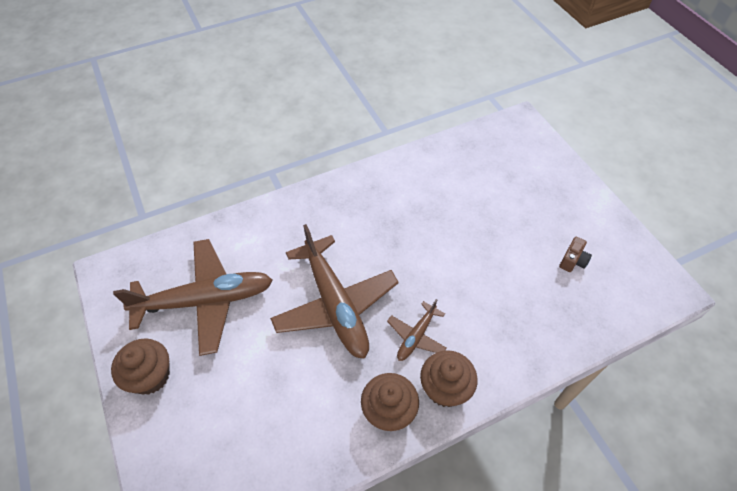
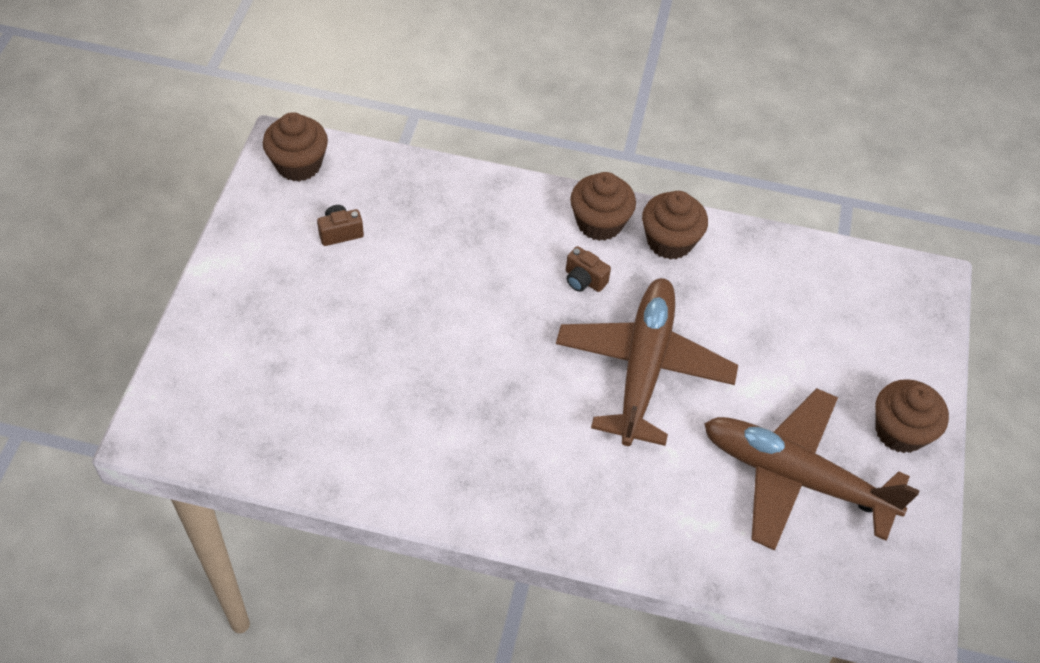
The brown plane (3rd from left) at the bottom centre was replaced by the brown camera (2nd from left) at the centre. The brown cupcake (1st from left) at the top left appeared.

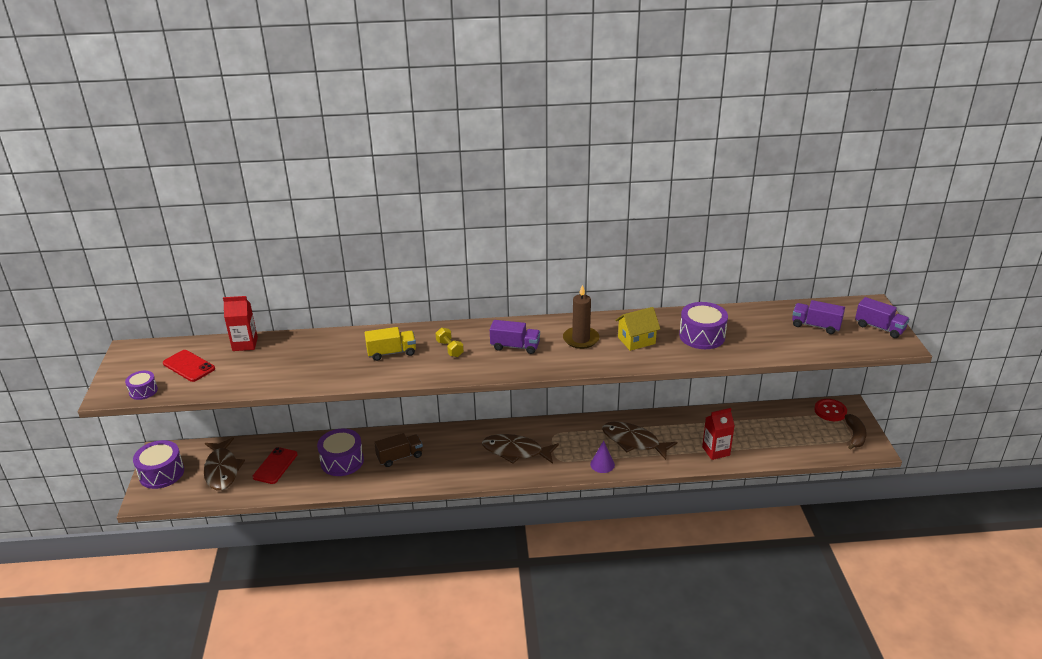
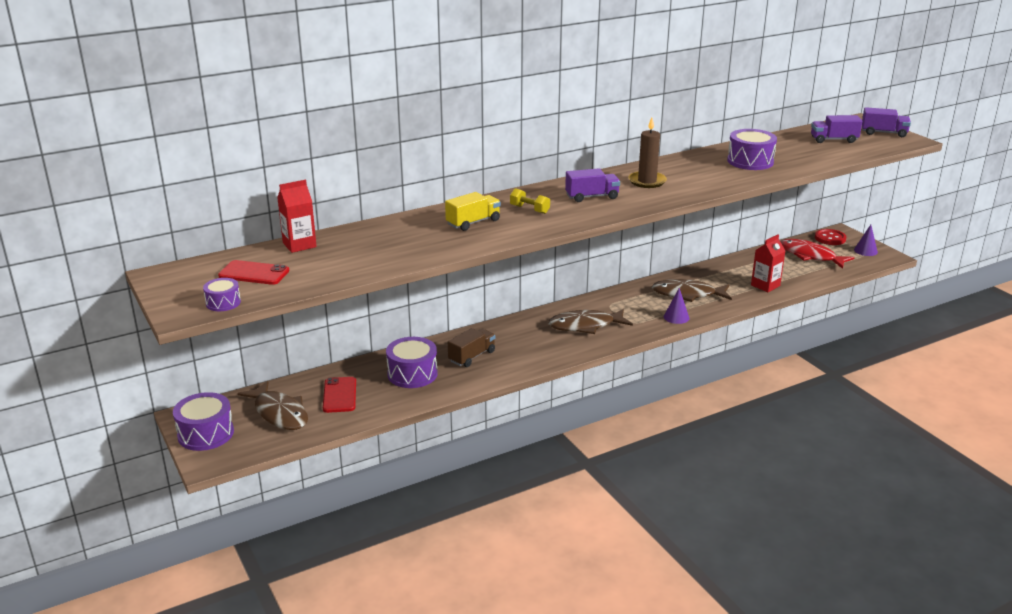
The yellow house at the centre disappeared. The brown banana at the middle right was replaced by the purple cone (2nd from left) at the middle right. The red fish at the middle right appeared.

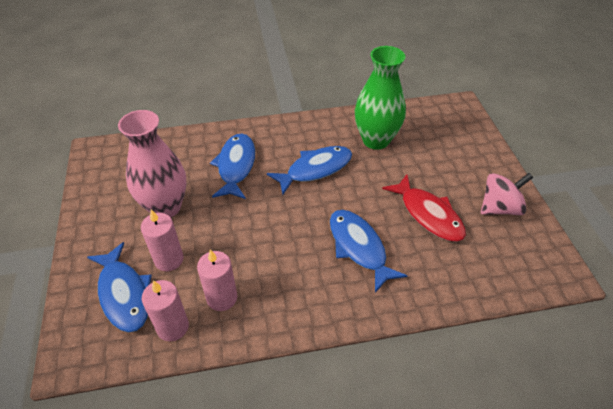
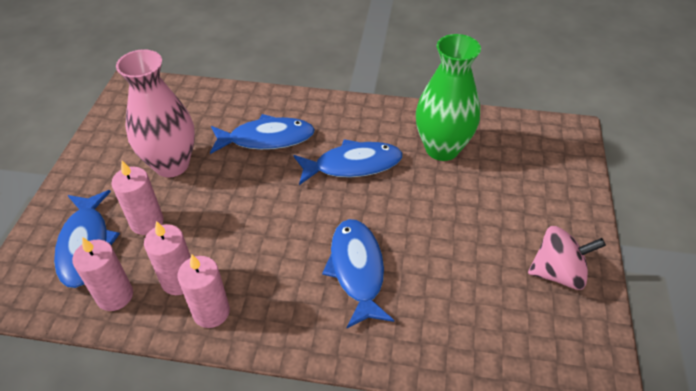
The blue fish (2nd from left) at the centre turned 60 degrees clockwise. The red fish at the middle right disappeared. The pink candle (4th from left) at the bottom left appeared.

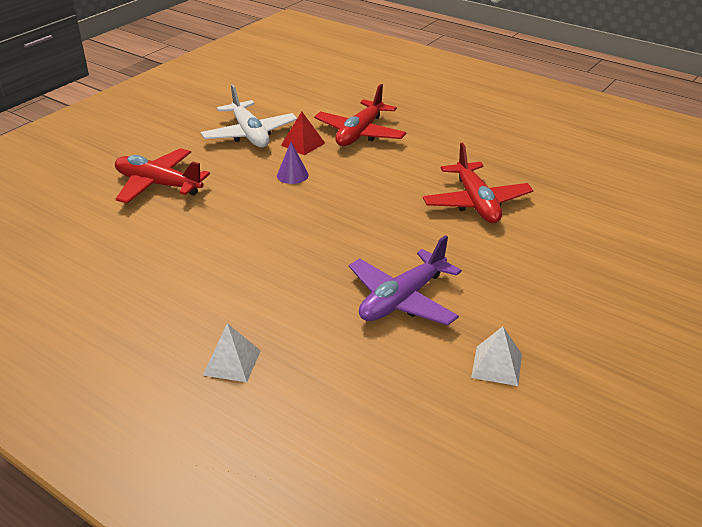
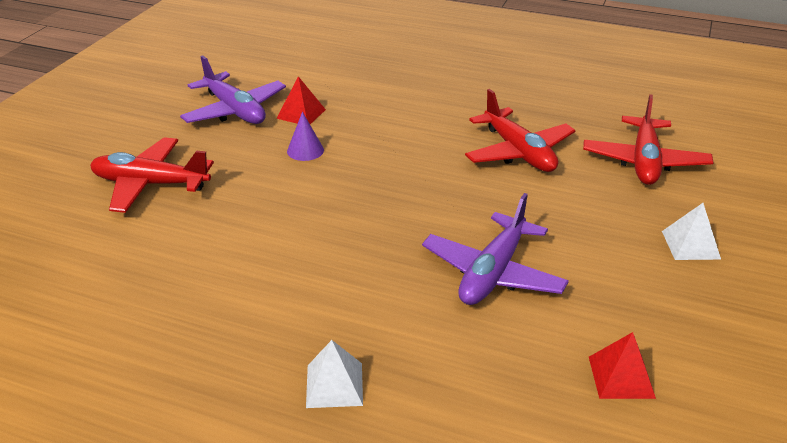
The white plane at the top centre became the purple plane (1st from left) at the top left. The red plane (2nd from left in the first image) moved from the top centre to the top right. The white pyramid (2nd from left) moved from the bottom right to the middle right. The red pyramid (2nd from left) at the bottom right appeared.

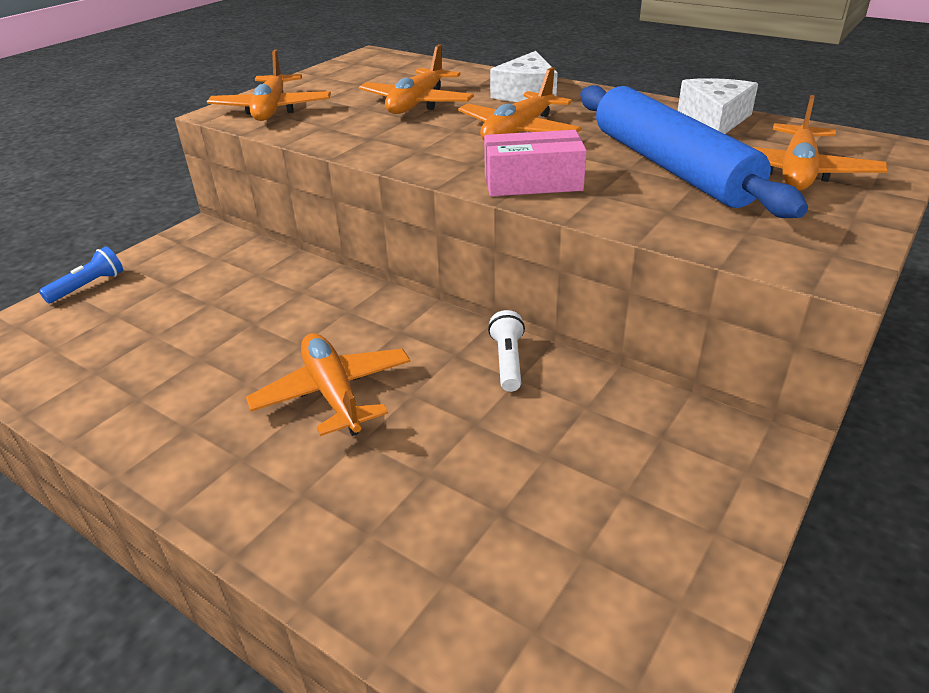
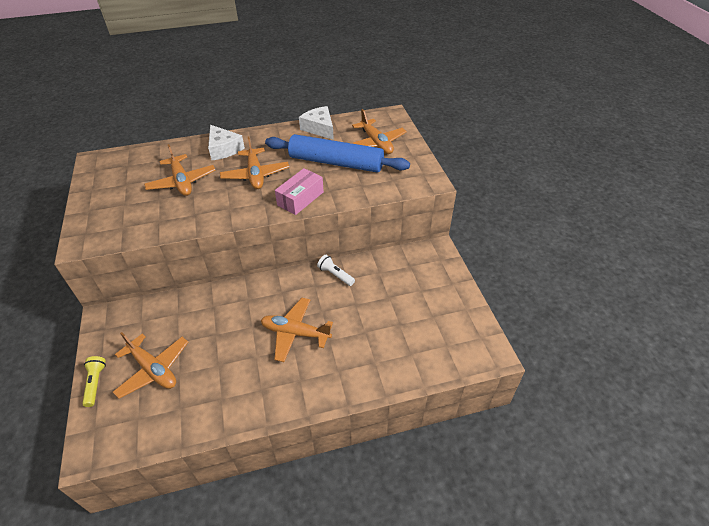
The blue flashlight at the middle left became the yellow flashlight at the bottom left. The orange plane (1st from left) moved from the top left to the bottom left.

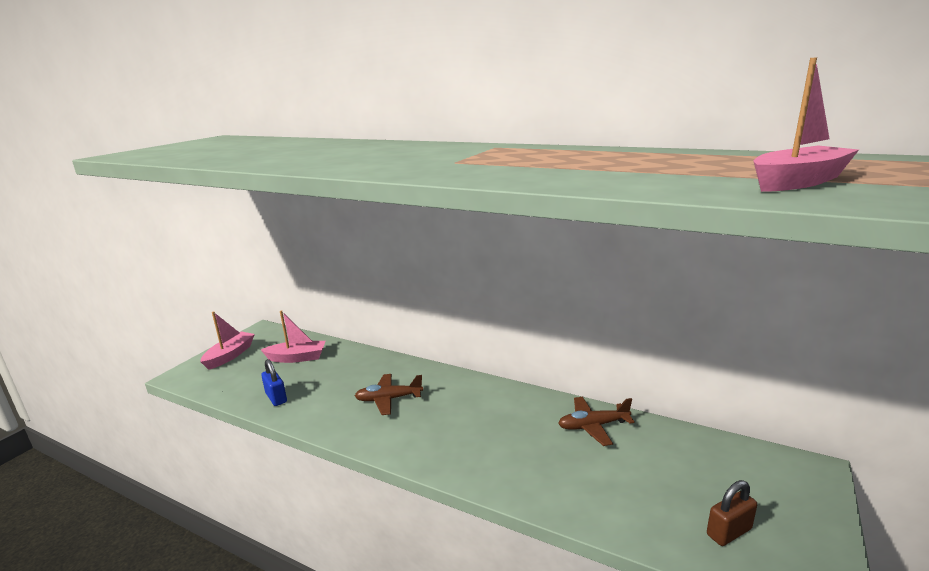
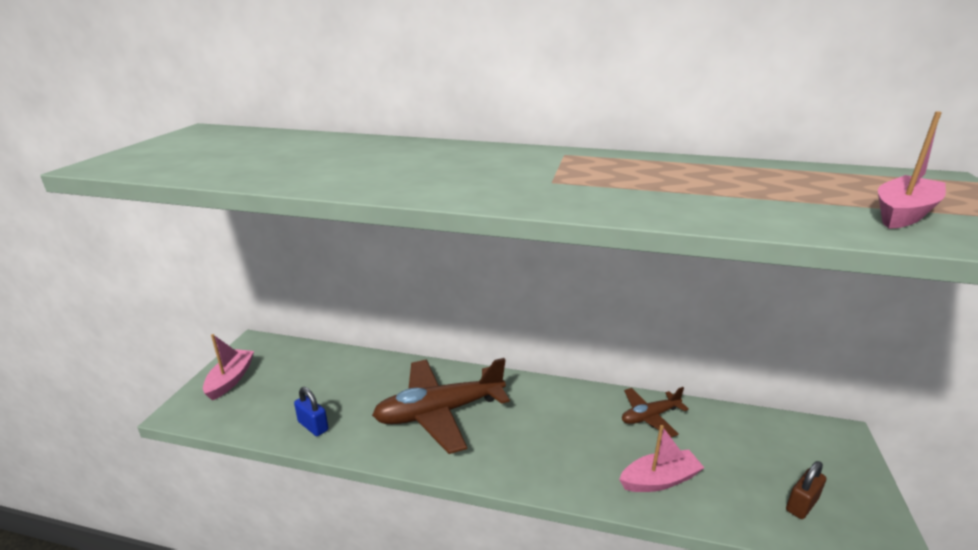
The pink boat (2nd from left) moved from the middle left to the bottom right. The brown plane (1st from left) at the bottom centre changed to 1.90 times the size.

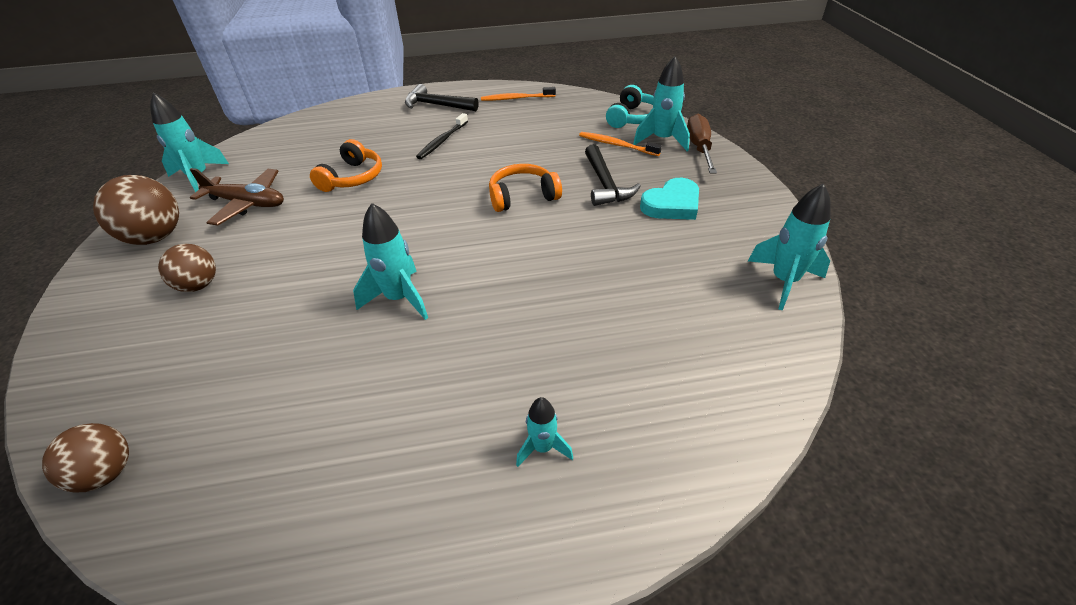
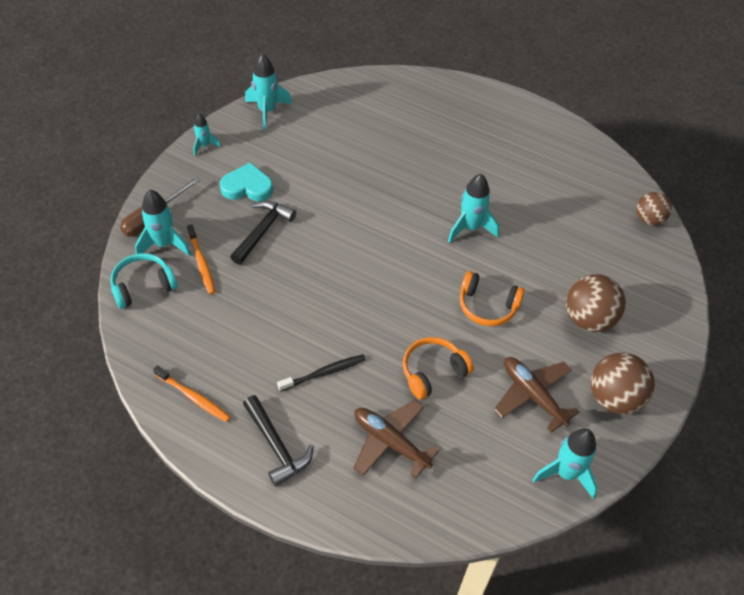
The brown ball (3rd from left in the first image) at the middle left changed to 1.56 times the size. The orange headphones (2nd from left) moved from the top centre to the centre. The turquoise rocket (3rd from left in the first image) moved from the bottom centre to the top left. The brown plane (1st from left) at the bottom centre appeared.

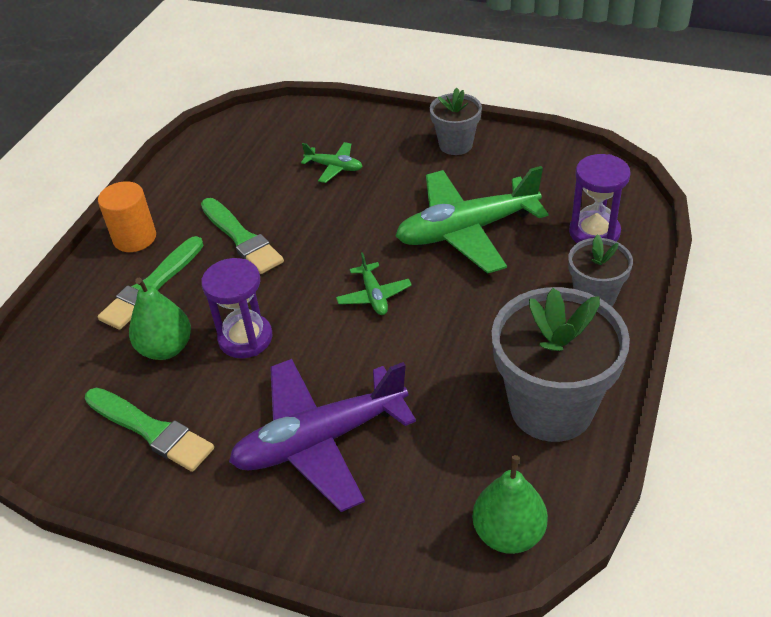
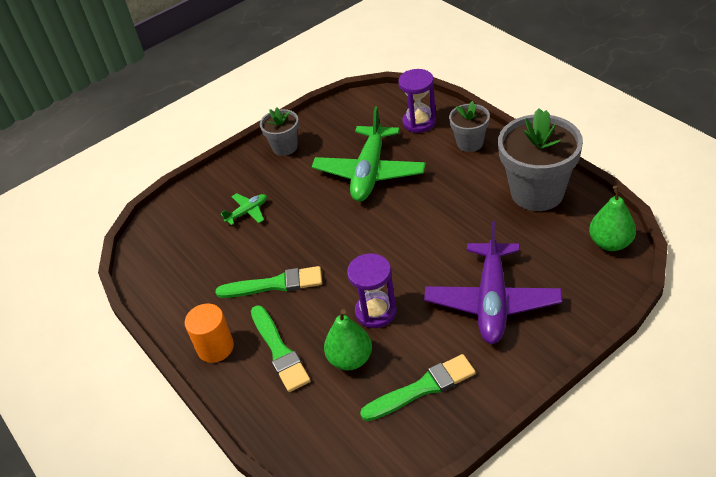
The green plane (2nd from left) at the centre disappeared.

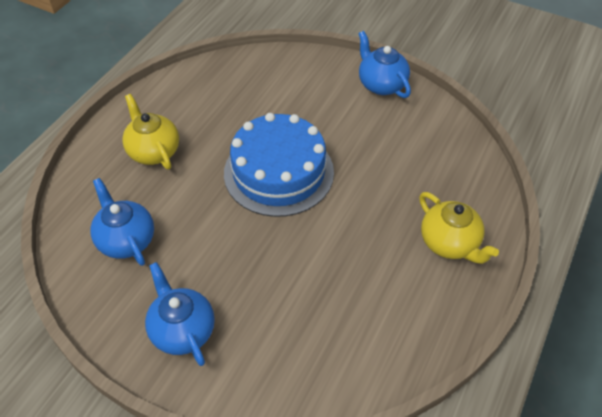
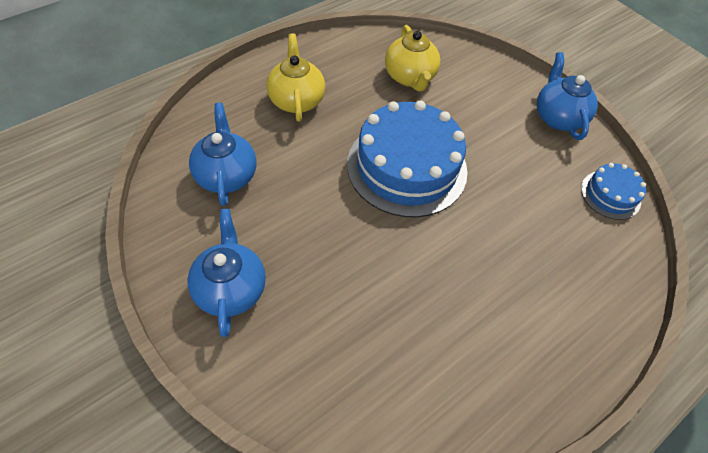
The yellow teapot (2nd from left) moved from the middle right to the top centre. The blue cake (2nd from left) at the middle right appeared.

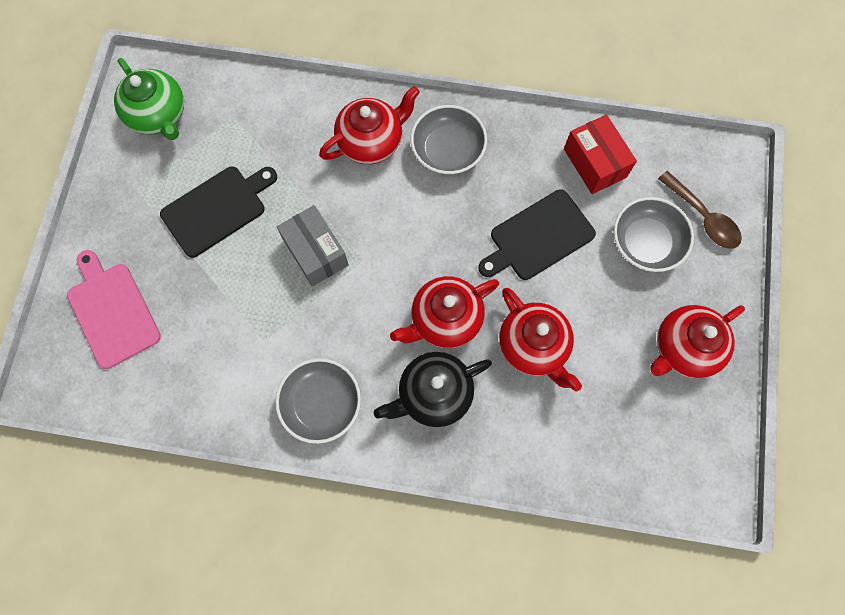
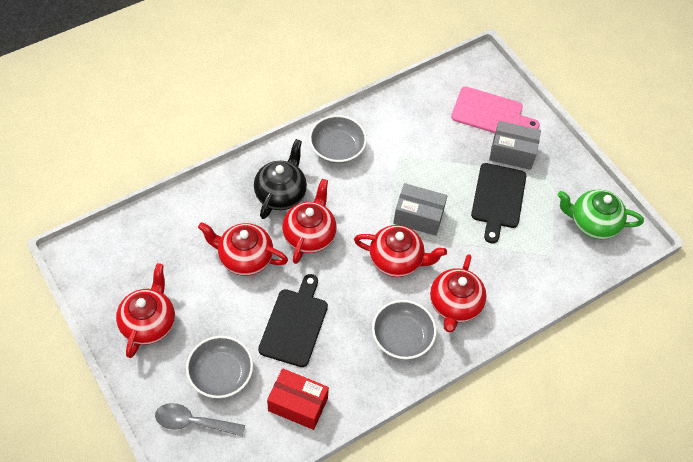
The brown spoon at the middle right became the grey spoon at the bottom left. The red teapot (4th from left) at the centre appeared. The grey box (2nd from left) at the top right appeared.

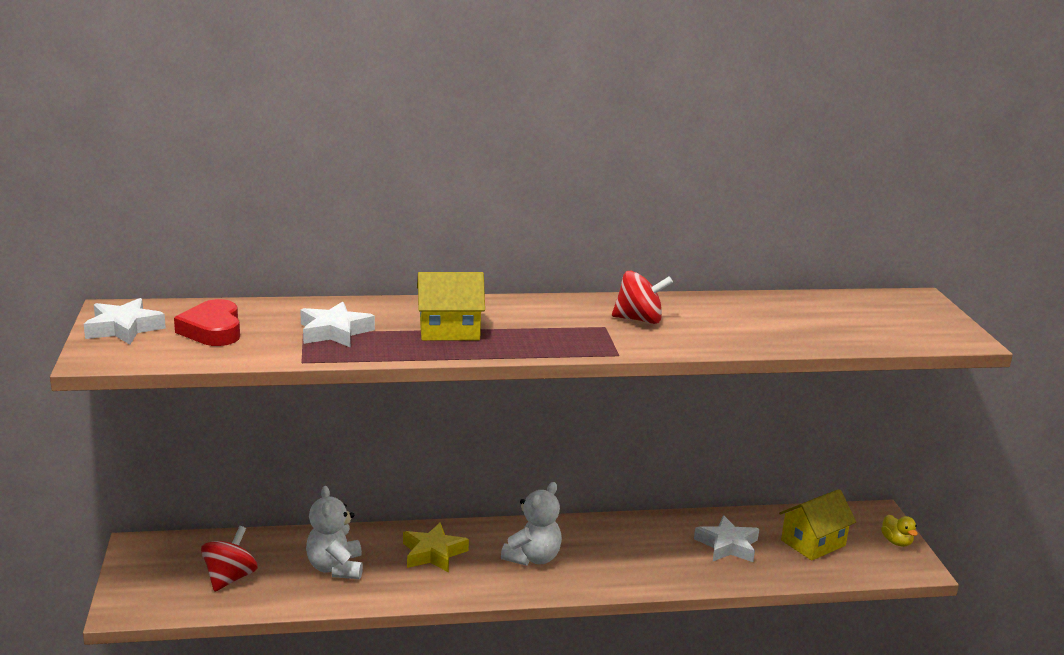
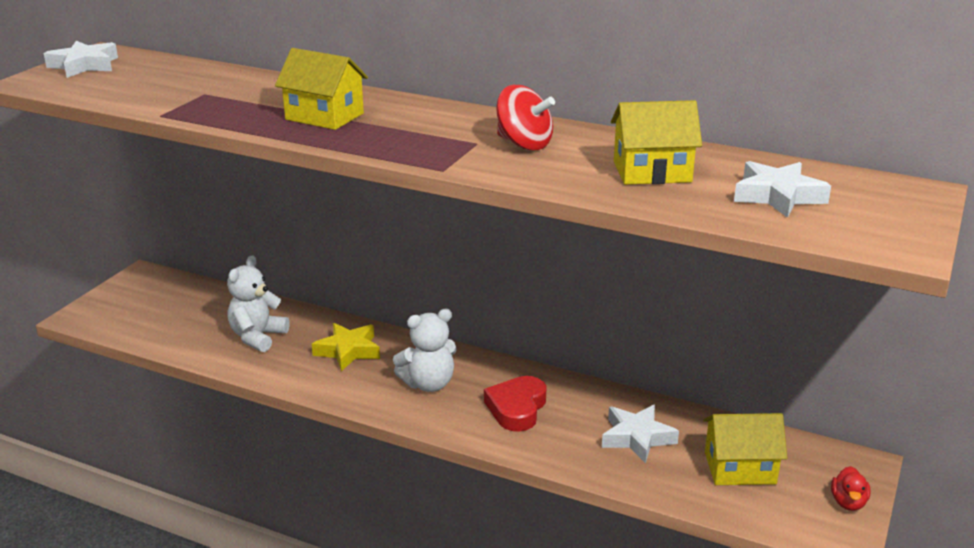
The red heart moved from the middle left to the bottom centre. The red spinning top (1st from left) at the bottom left disappeared. The white star (2nd from left in the first image) moved from the middle left to the middle right. The yellow duck at the bottom right became the red duck at the bottom right. The yellow house (2nd from left) at the top right appeared.

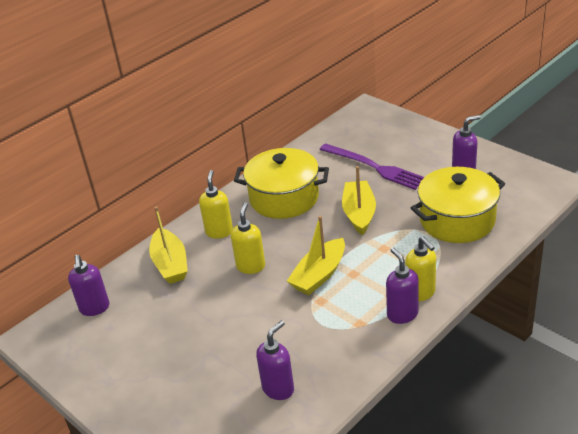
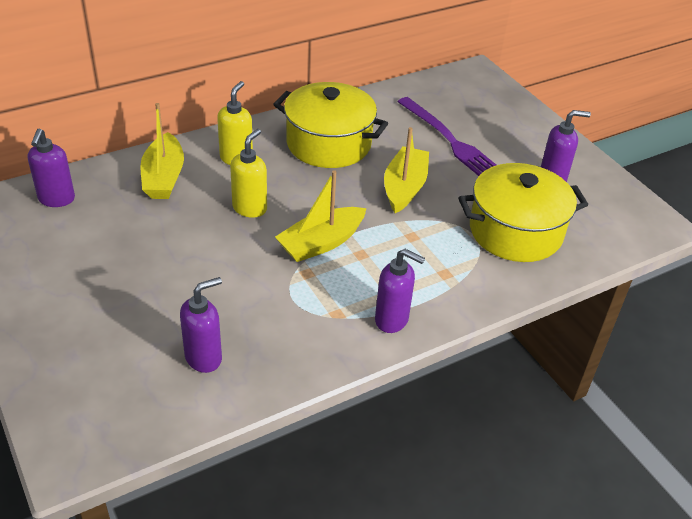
The purple soap dispenser (3rd from left) at the middle right turned 120 degrees clockwise. The yellow soap dispenser (3rd from left) at the middle right disappeared.

